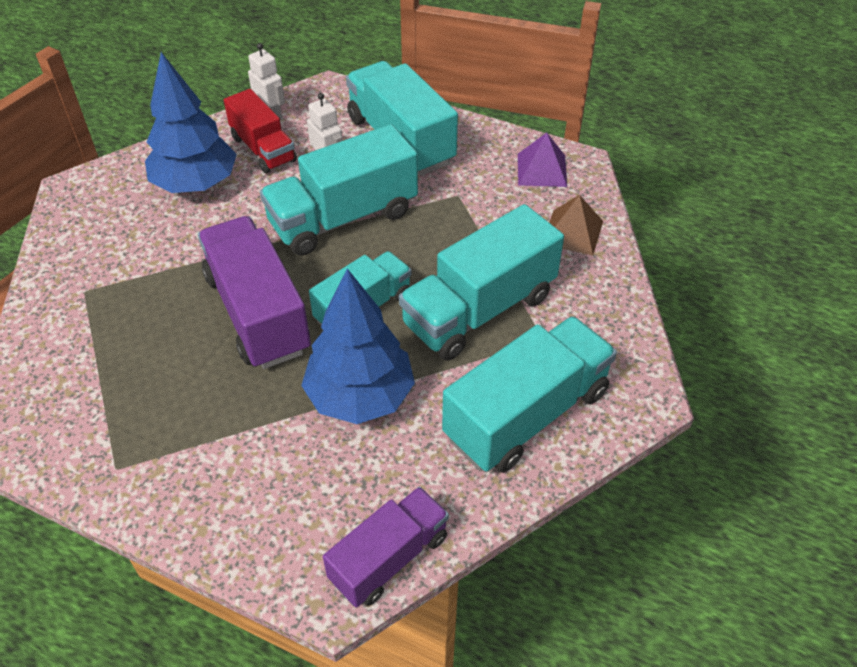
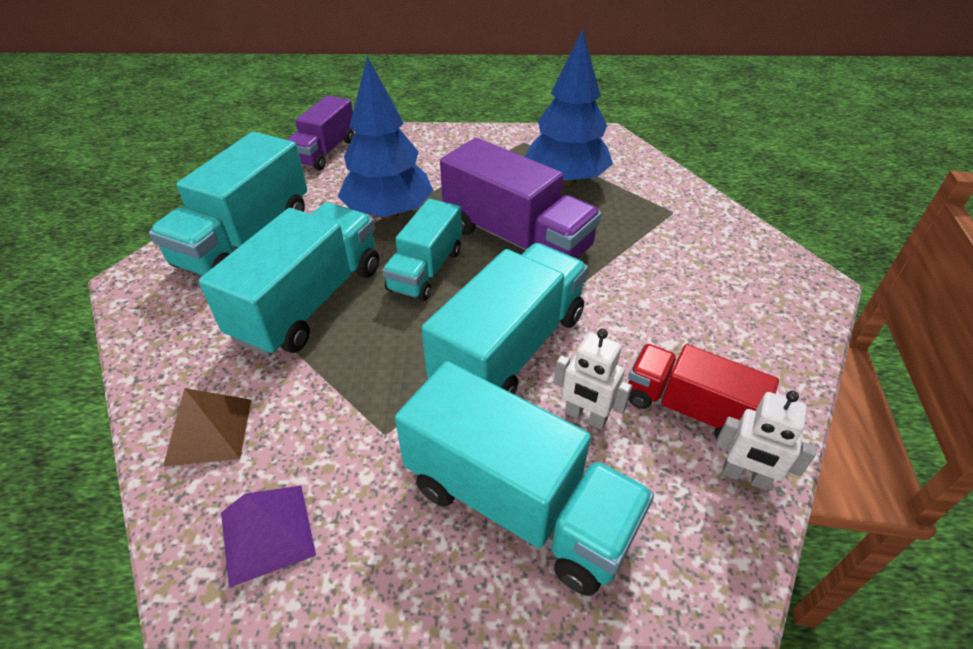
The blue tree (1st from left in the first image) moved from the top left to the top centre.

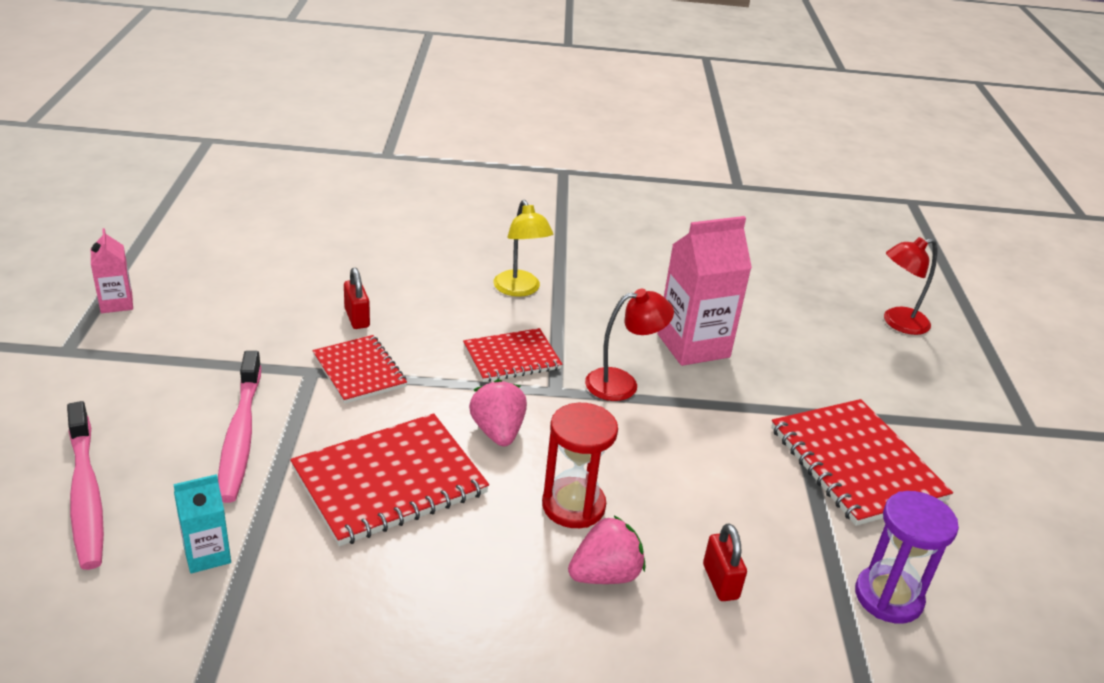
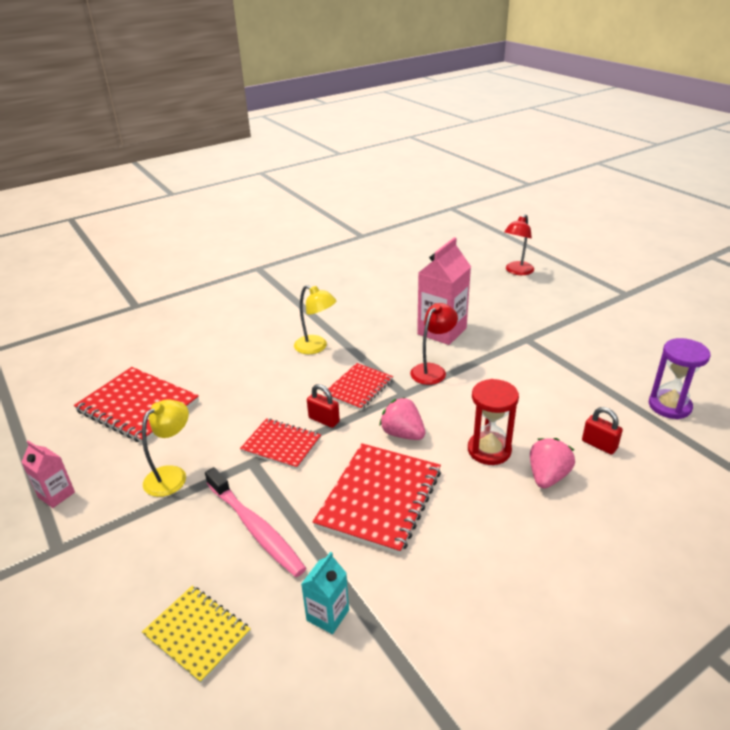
The pink toothbrush (1st from left) at the bottom left was replaced by the yellow notebook at the bottom left. The red padlock (1st from left) moved from the middle left to the centre. The red notebook (4th from left in the first image) moved from the bottom right to the middle left. The yellow lamp (1st from left) at the middle left appeared.

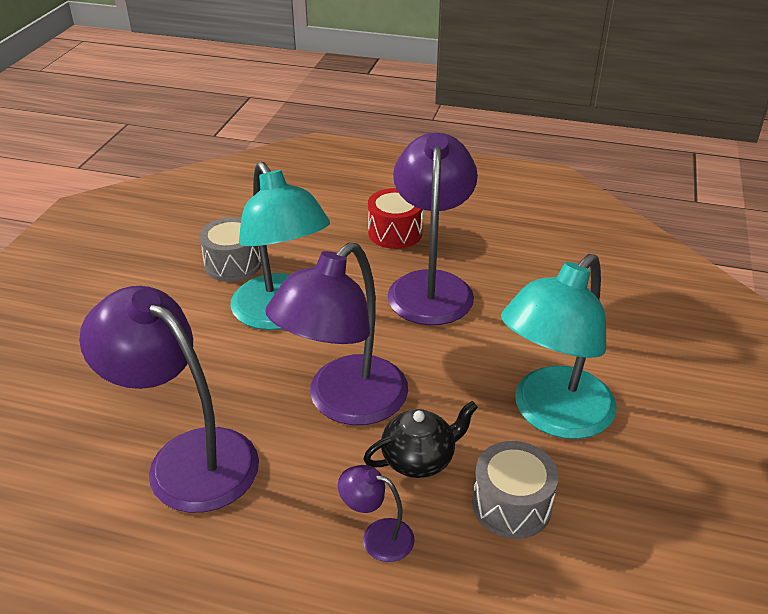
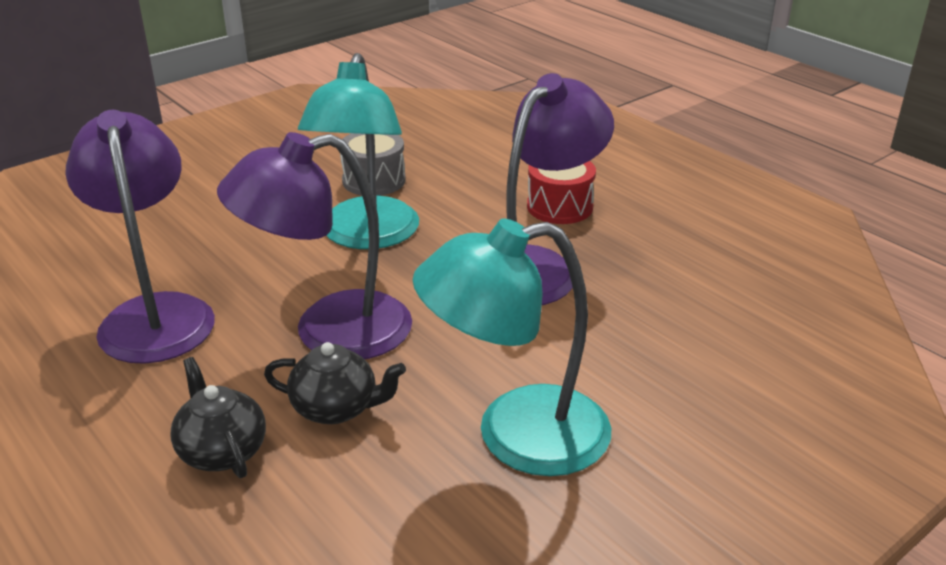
The purple lamp (3rd from left) at the bottom centre was replaced by the black teapot (1st from left) at the bottom left. The grey drum (2nd from left) at the bottom right disappeared.

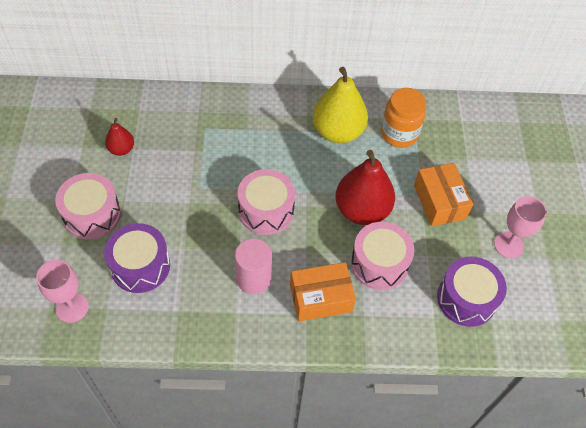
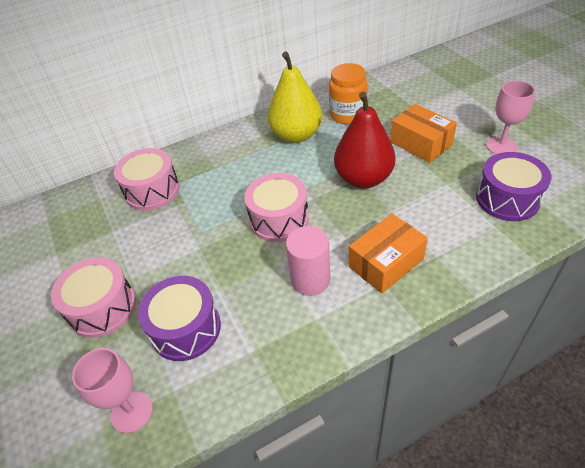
The red pear (1st from left) at the top left disappeared. The pink drum (3rd from left in the first image) moved from the centre to the middle left.

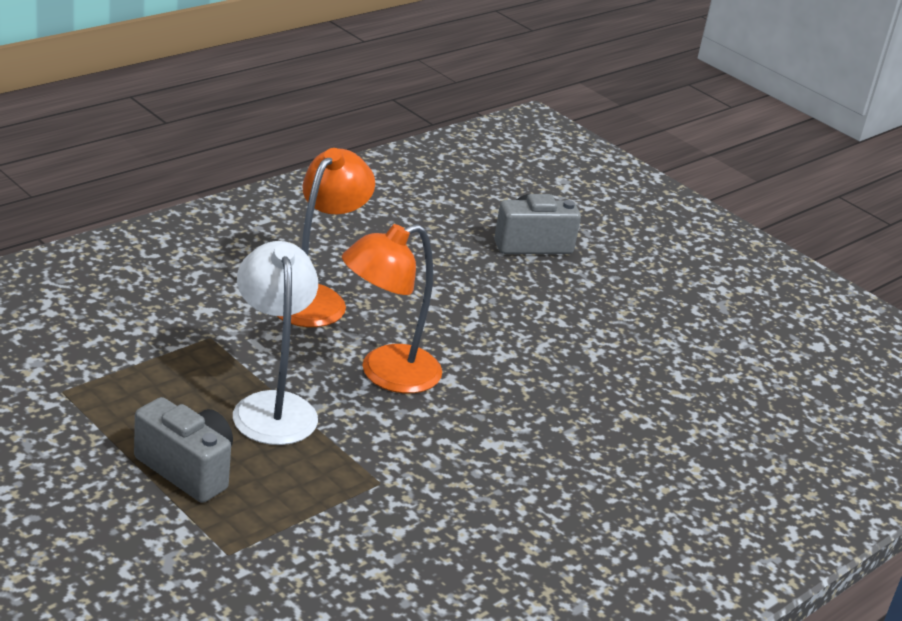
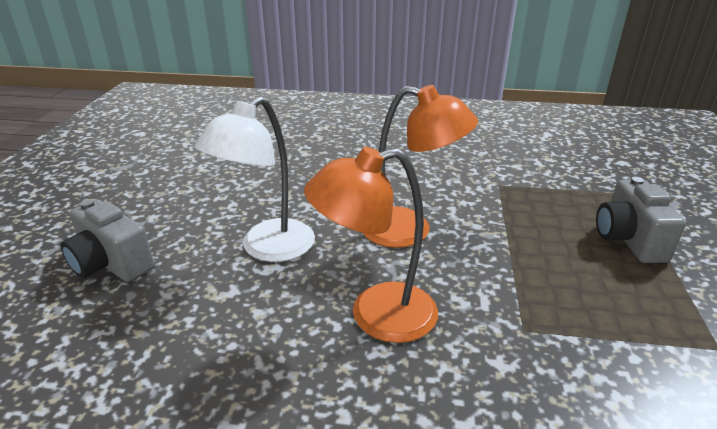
The white lamp moved from the middle left to the centre.

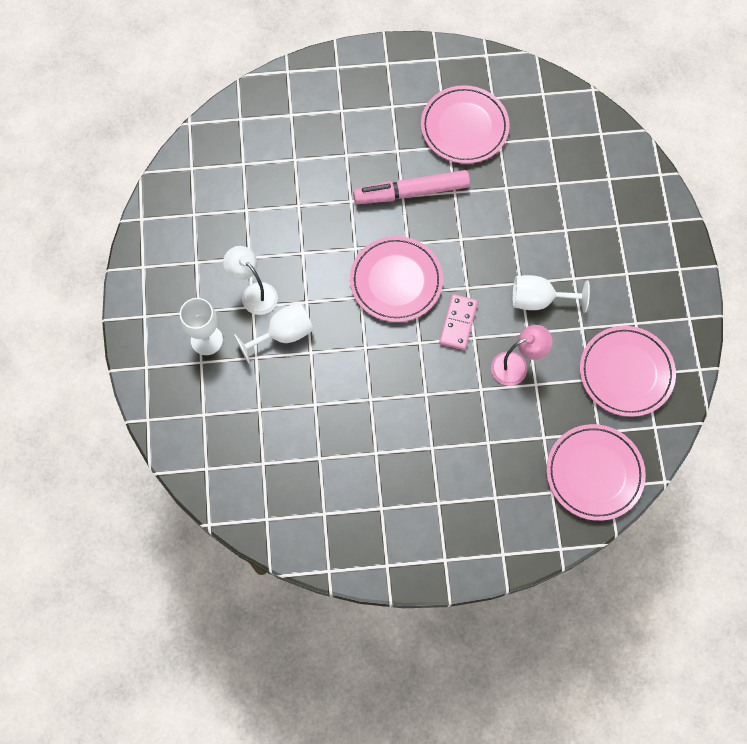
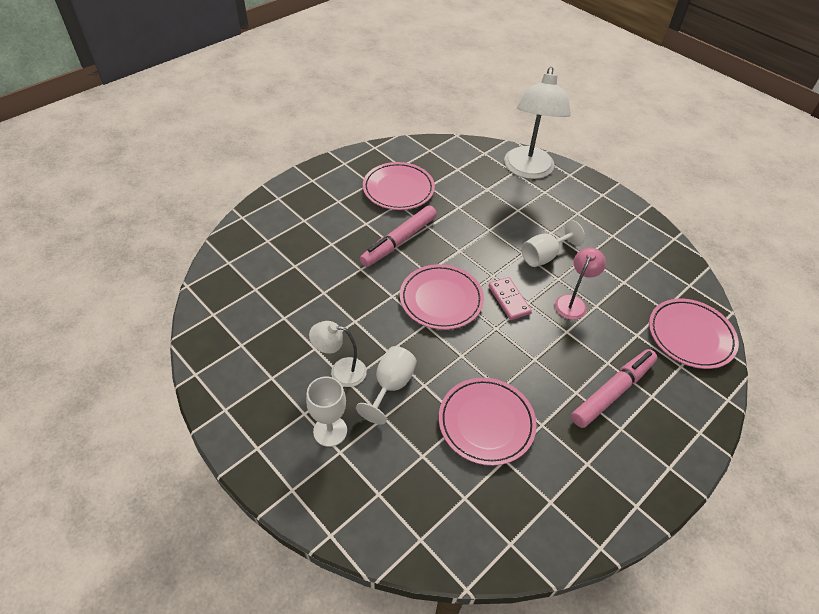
The pink plate (4th from left in the first image) moved from the middle right to the bottom centre. The white lamp (2nd from left) at the top centre appeared. The pink marker (2nd from left) at the middle right appeared.

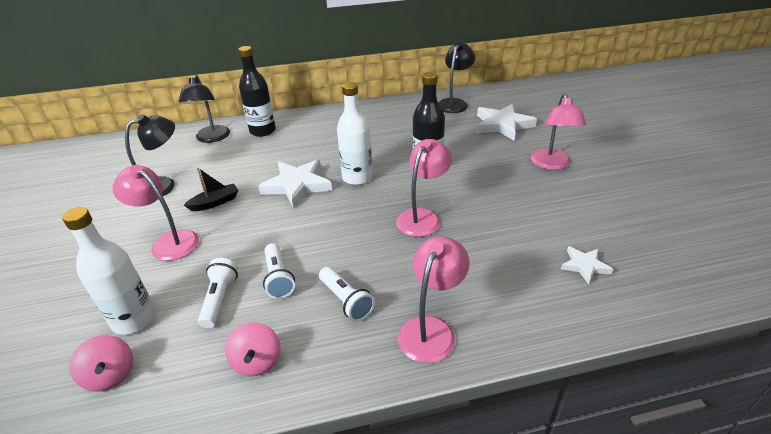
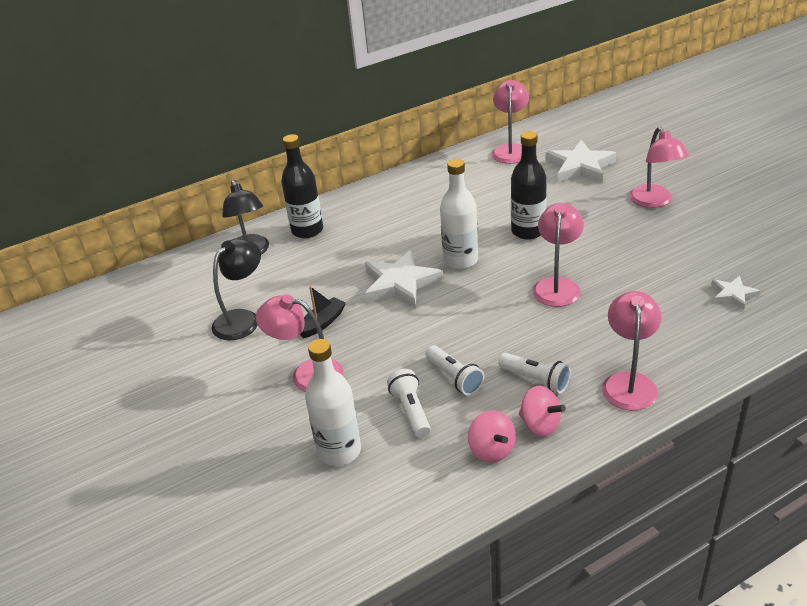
The pink spinning top (1st from left in the first image) moved from the bottom left to the bottom right. The black lamp (3rd from left) at the top centre became the pink lamp (2nd from left) at the top centre.

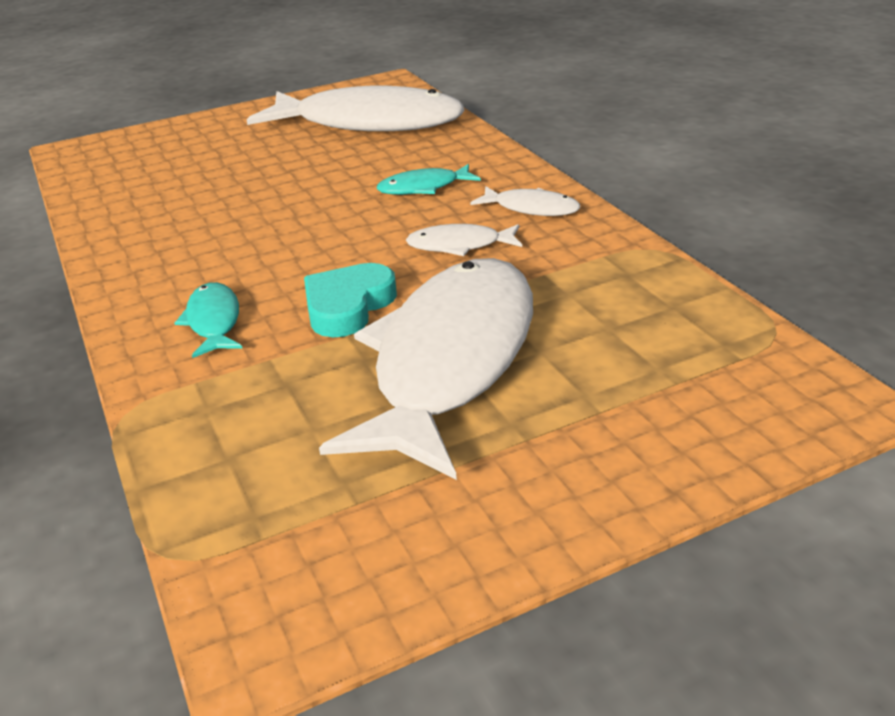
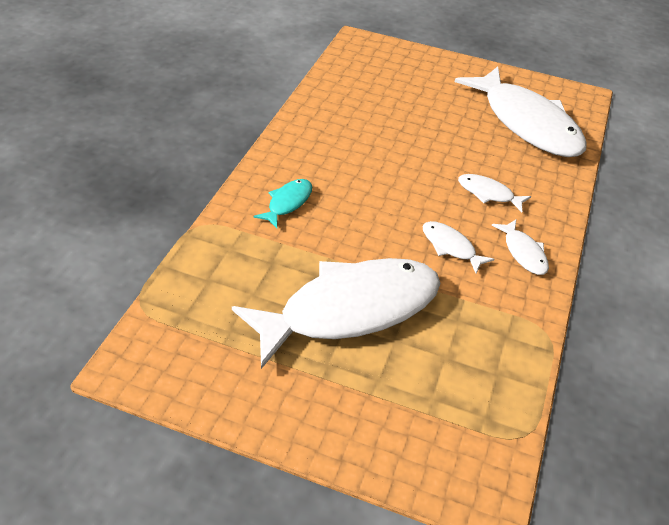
The turquoise heart at the centre disappeared. The turquoise fish (2nd from left) at the top centre became the white fish (3rd from left) at the middle right.

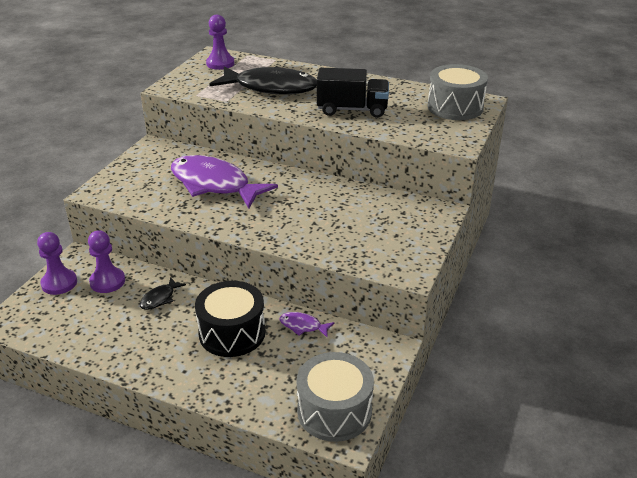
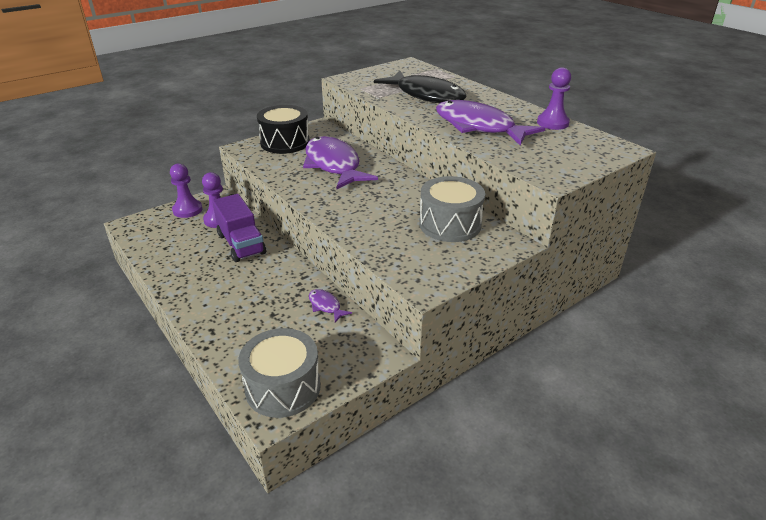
The black fish (1st from left) at the middle left was replaced by the purple truck at the middle left. The black drum moved from the bottom centre to the top centre. The purple pawn (3rd from left) moved from the top centre to the top right. The black truck at the top centre was replaced by the purple fish (3rd from left) at the top centre. The grey drum (2nd from left) moved from the top right to the centre.

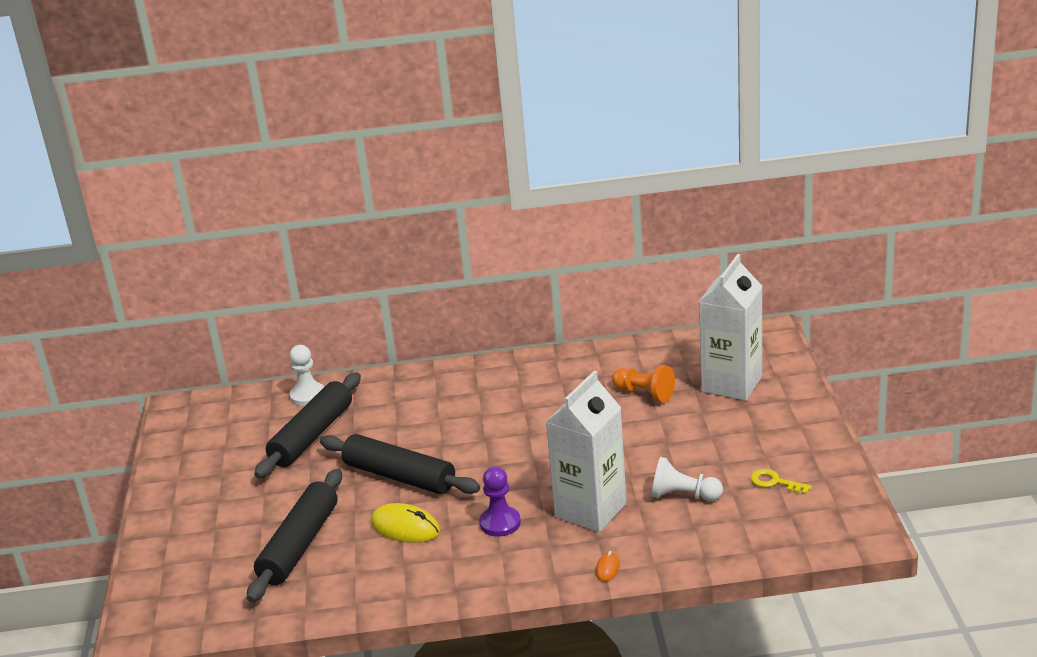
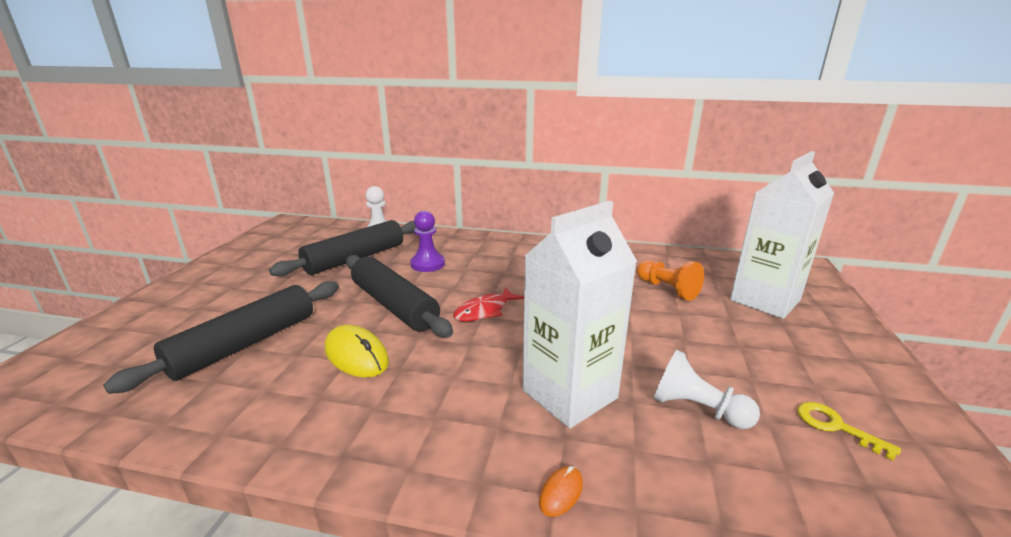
The purple pawn moved from the bottom centre to the centre. The red fish at the centre appeared.

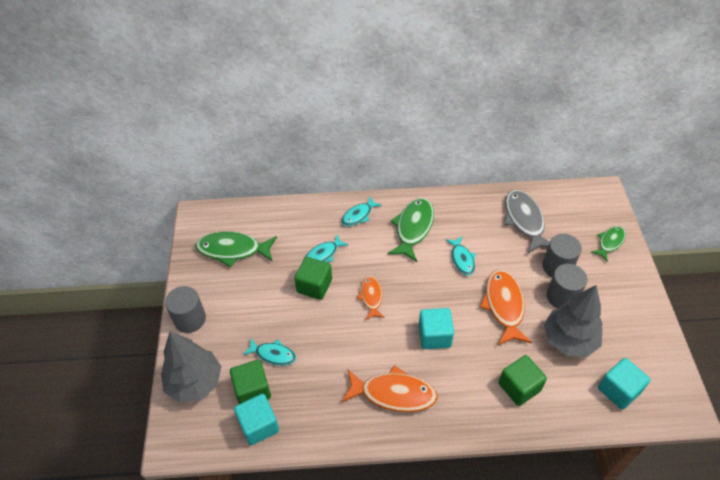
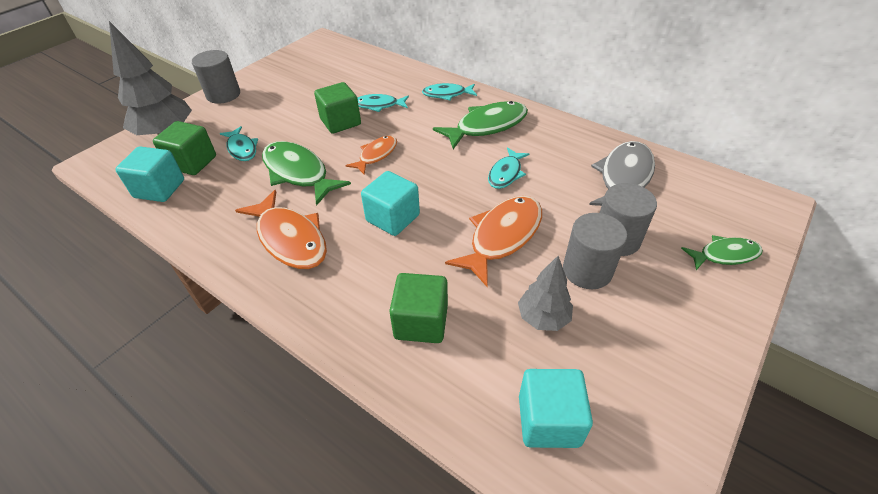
The green fish (1st from left) moved from the middle left to the centre. The grey tree (2nd from left) at the bottom right changed to 0.58 times the size.

